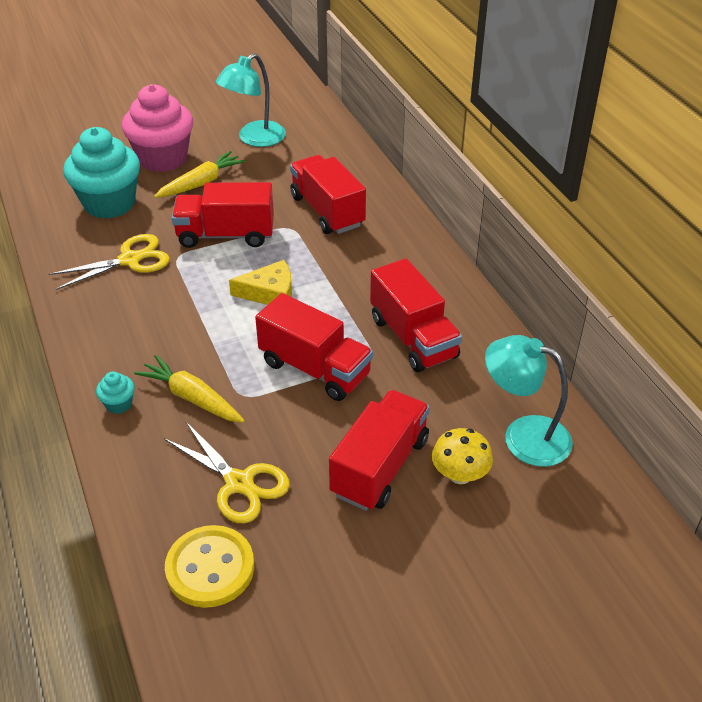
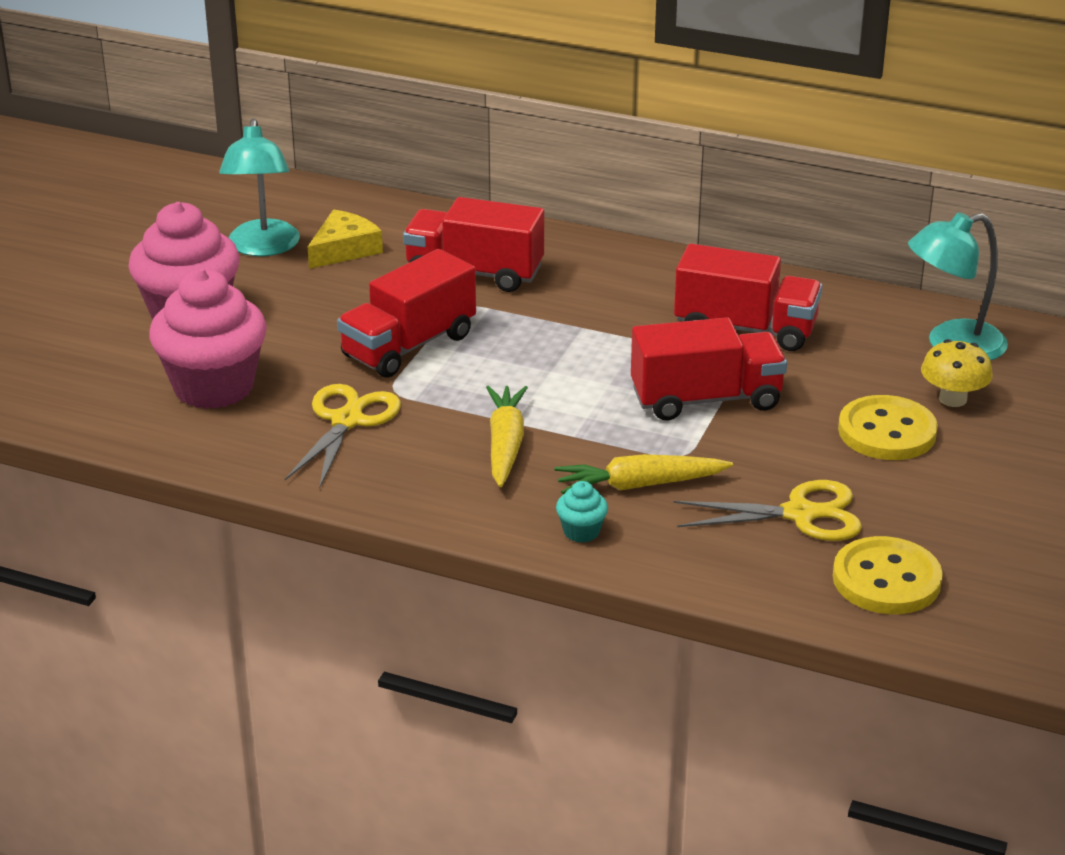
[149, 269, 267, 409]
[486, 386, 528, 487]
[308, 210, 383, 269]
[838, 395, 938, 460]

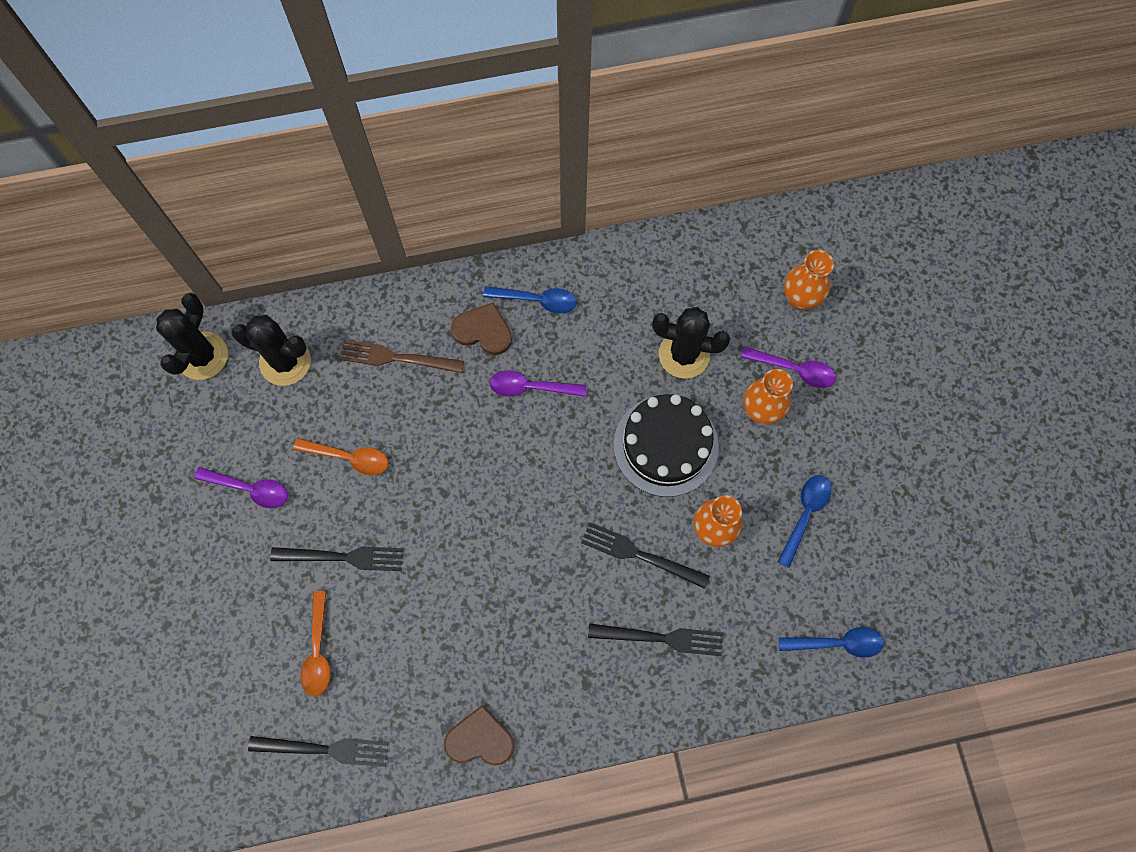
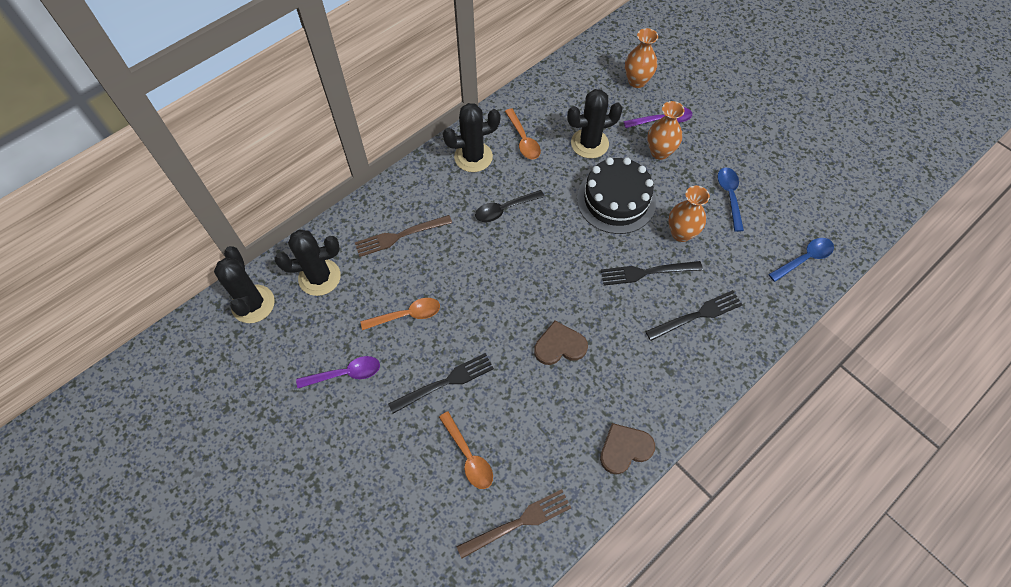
[443, 103, 500, 172]
[534, 321, 588, 365]
[475, 190, 545, 222]
[456, 489, 571, 559]
[505, 108, 541, 159]

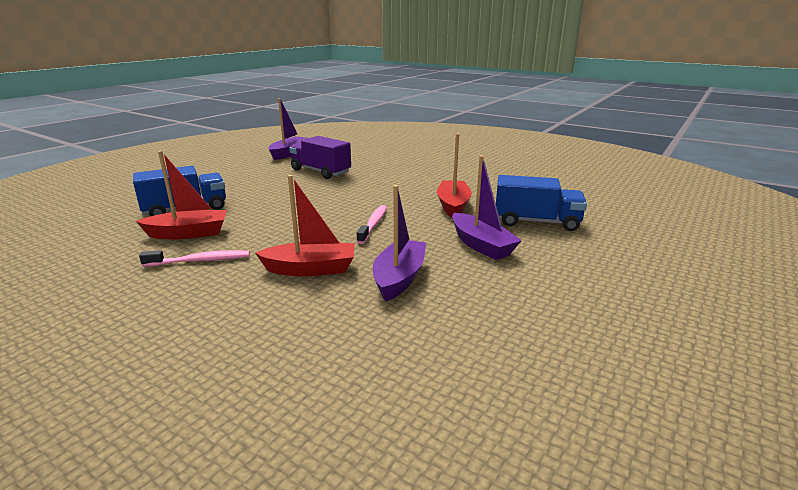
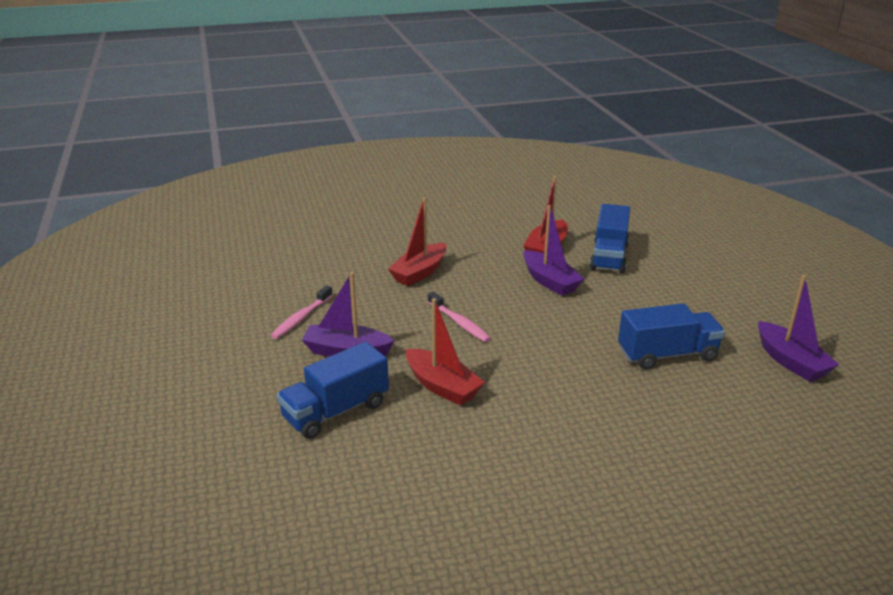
[618, 303, 725, 370]
[523, 205, 584, 296]
[271, 285, 333, 339]

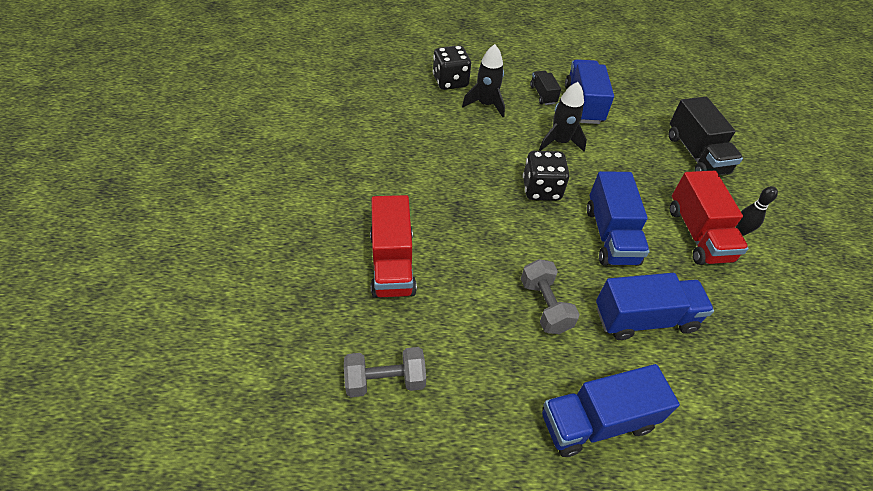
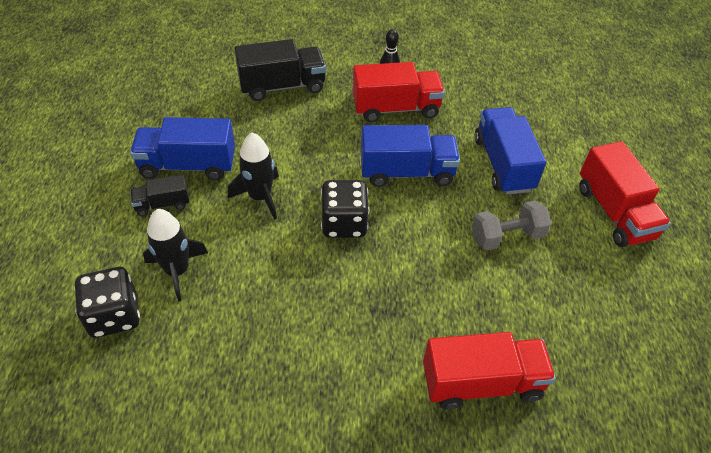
[344, 347, 426, 397] (first image)
[579, 141, 671, 247]

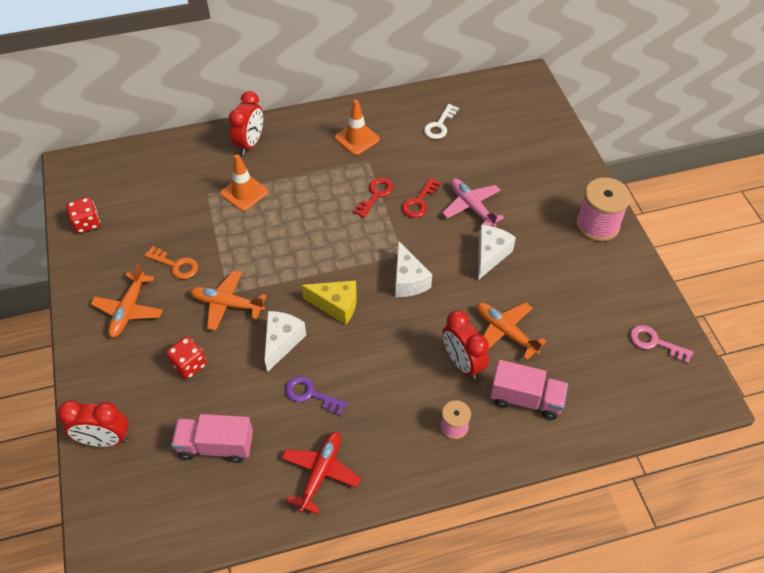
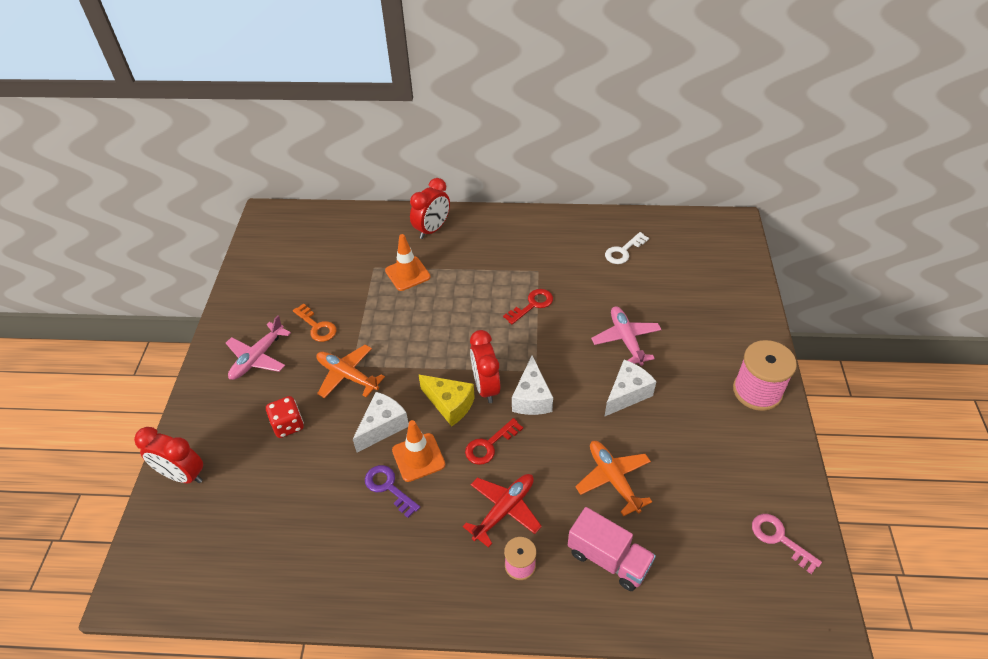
[392, 420, 445, 482]
[465, 418, 523, 465]
[66, 197, 100, 233] (first image)
[226, 316, 291, 380]
[470, 330, 500, 403]
[171, 414, 253, 463] (first image)
[463, 474, 542, 548]

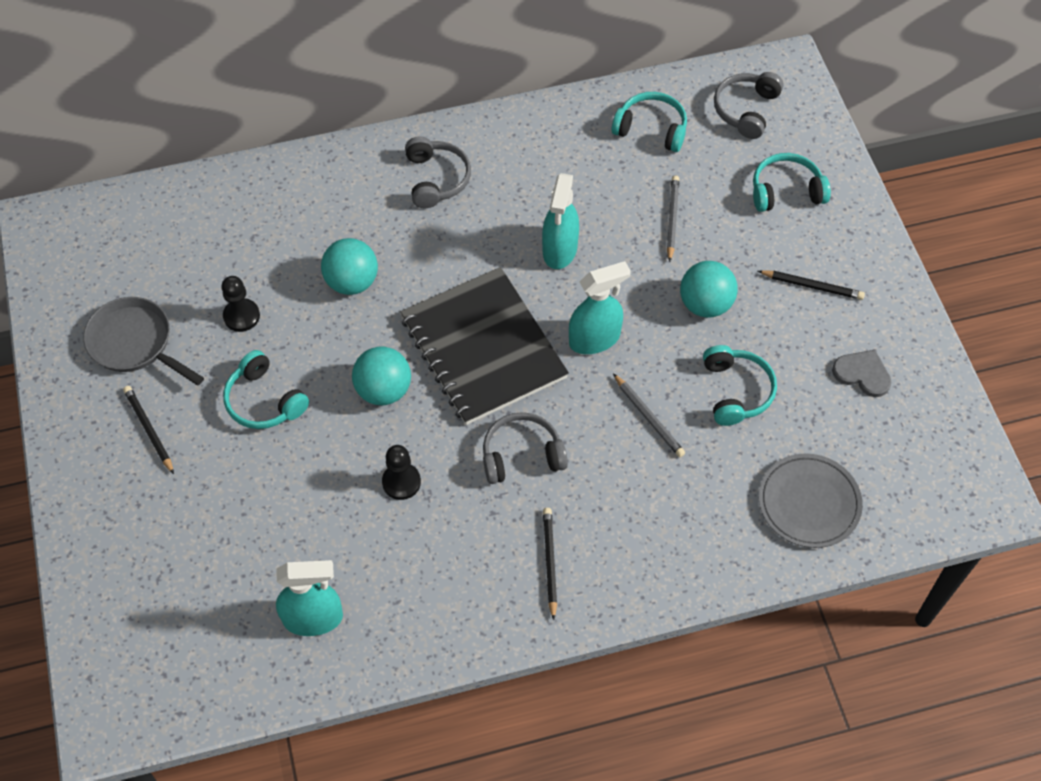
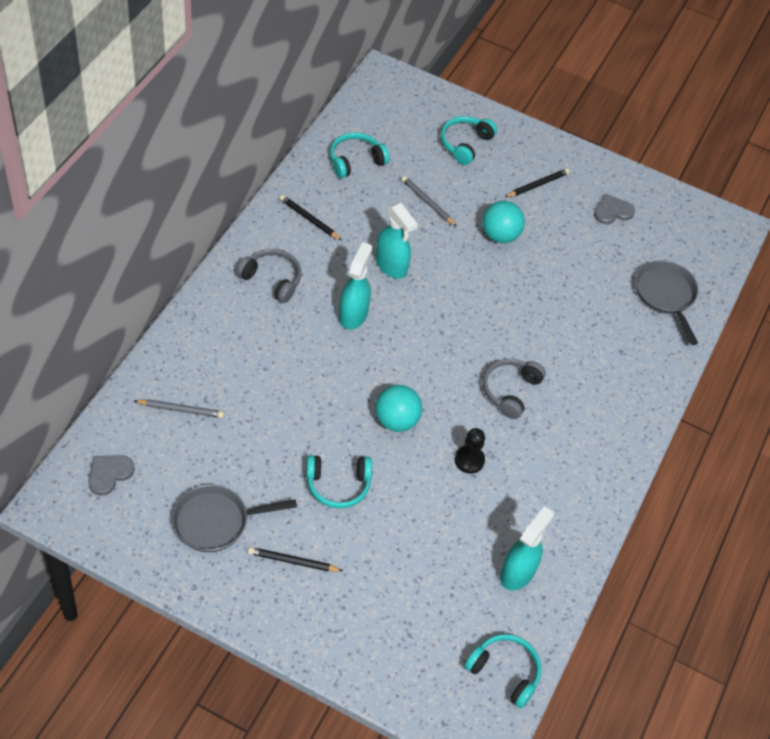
[714, 72, 784, 139] (first image)
[321, 238, 378, 295] (first image)
[339, 242, 372, 330]
[400, 267, 569, 425] (first image)
[221, 276, 260, 332] (first image)
[464, 634, 541, 708]
[134, 399, 224, 418]
[635, 260, 698, 345]
[279, 195, 342, 240]
[88, 455, 135, 496]

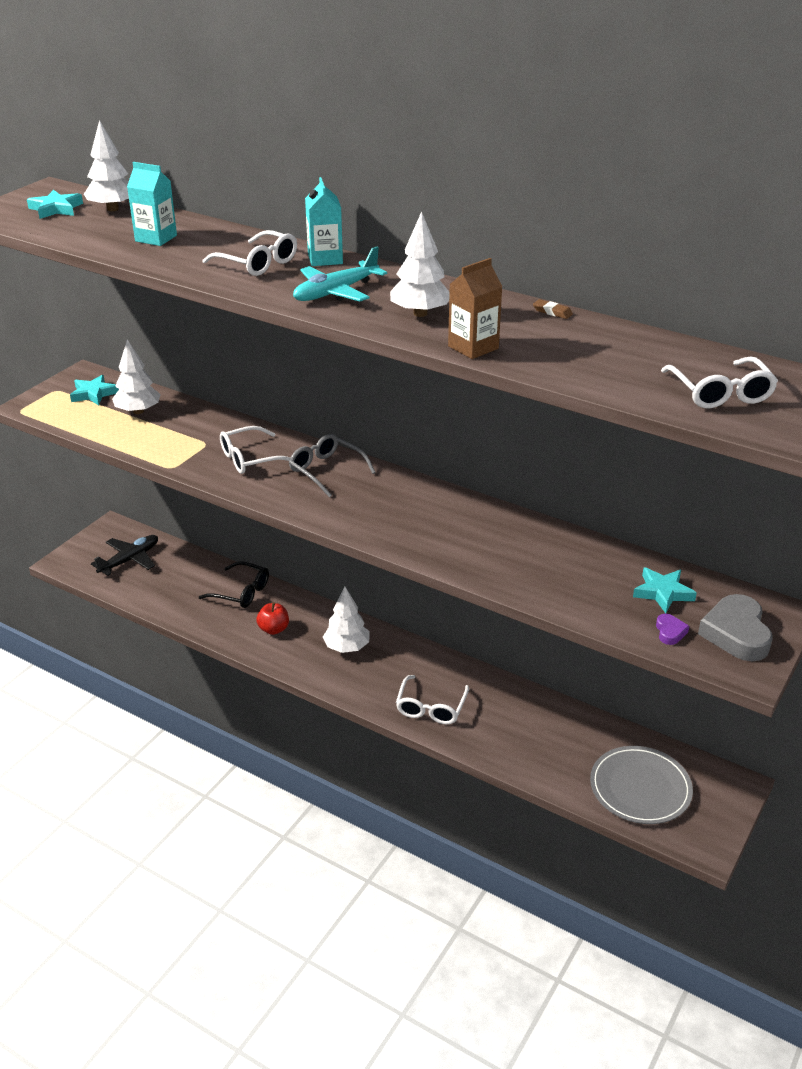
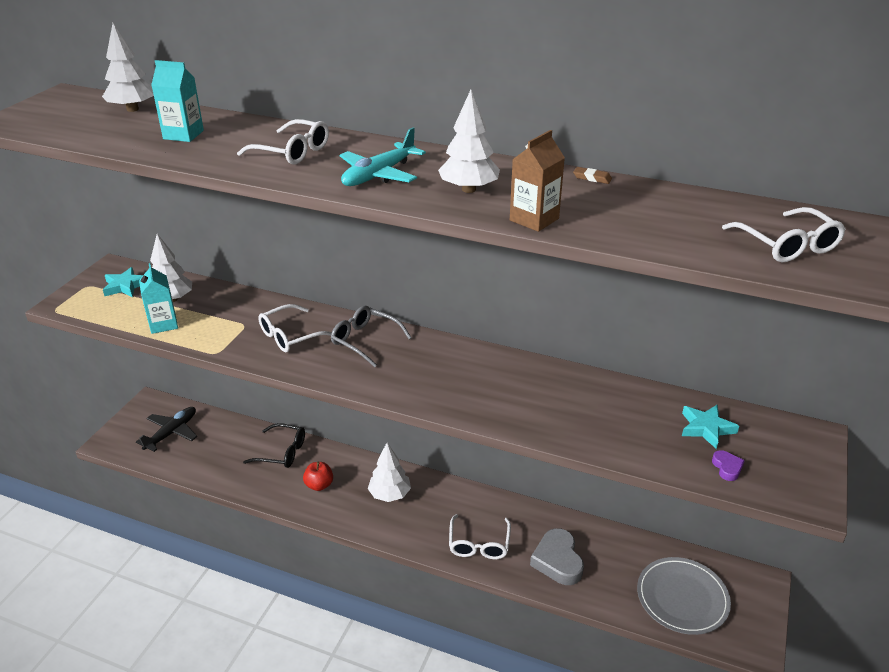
[139, 263, 178, 334]
[27, 190, 83, 219] (first image)
[530, 528, 584, 585]

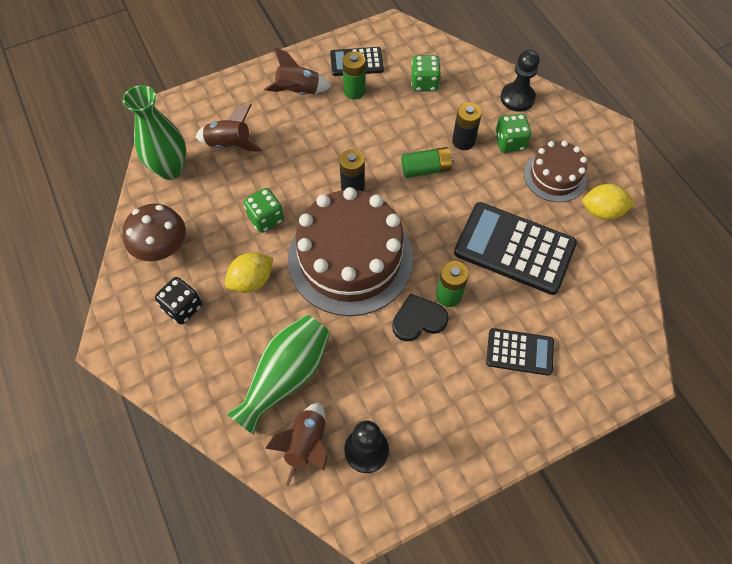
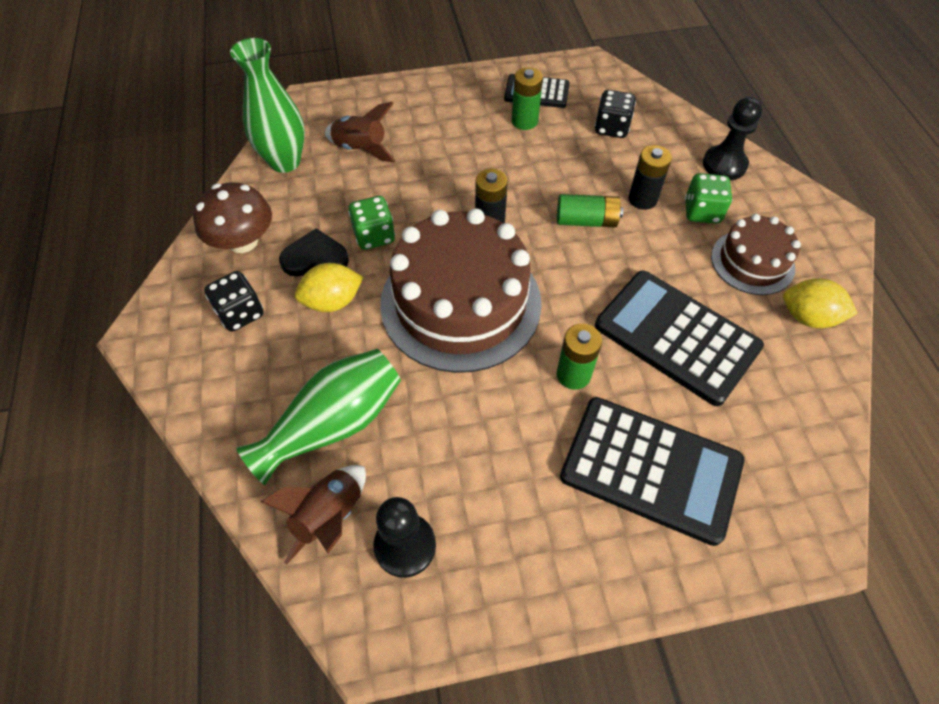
[264, 47, 332, 95] (first image)
[595, 90, 636, 138]
[279, 228, 349, 277]
[560, 397, 744, 546]

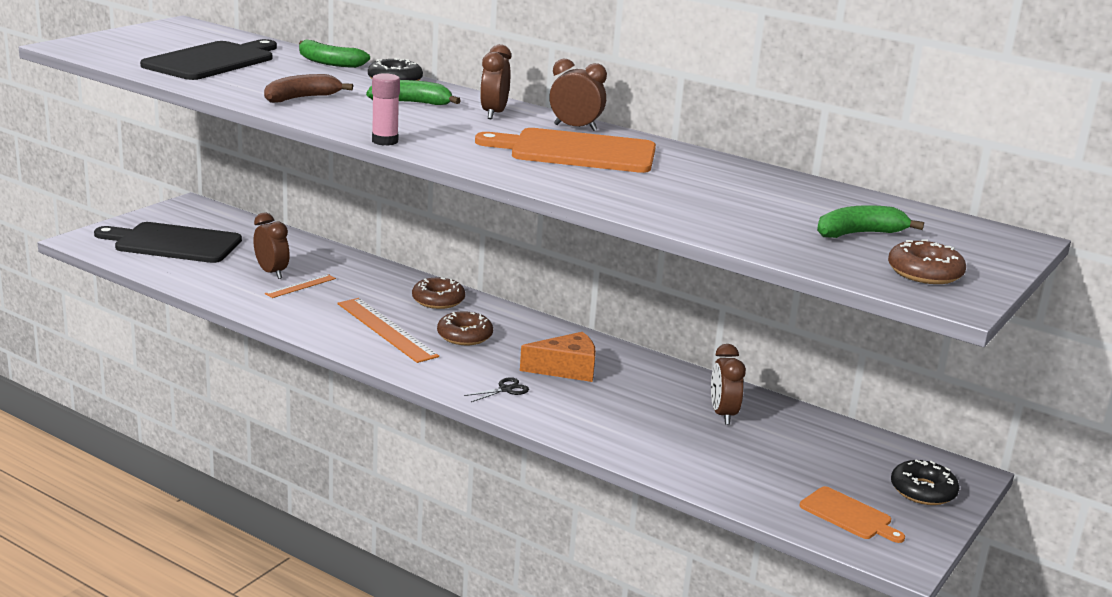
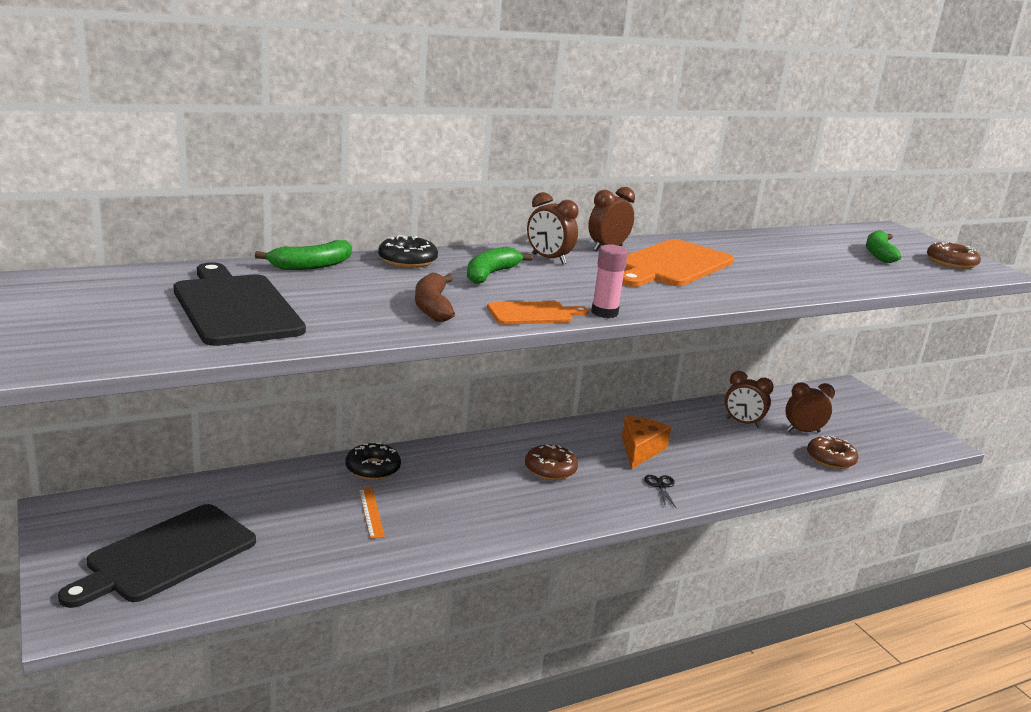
[785, 382, 835, 433]
[807, 436, 858, 469]
[337, 298, 439, 363] (first image)
[346, 443, 401, 480]
[487, 301, 589, 325]

